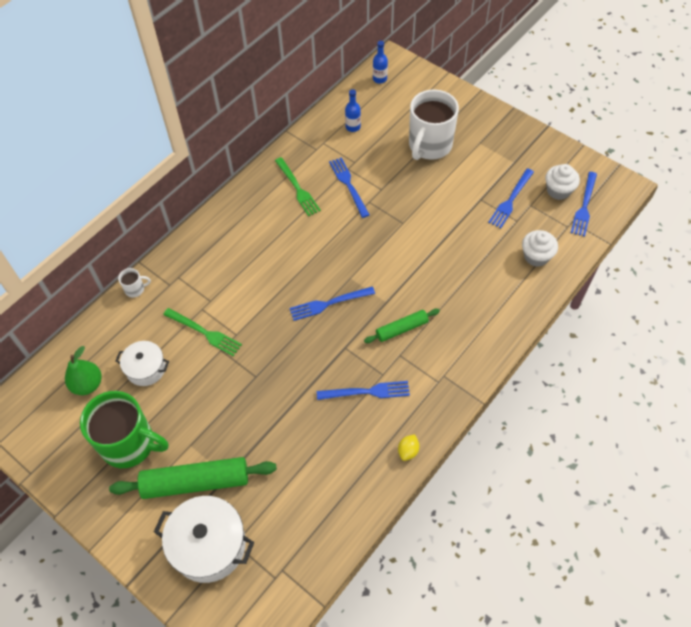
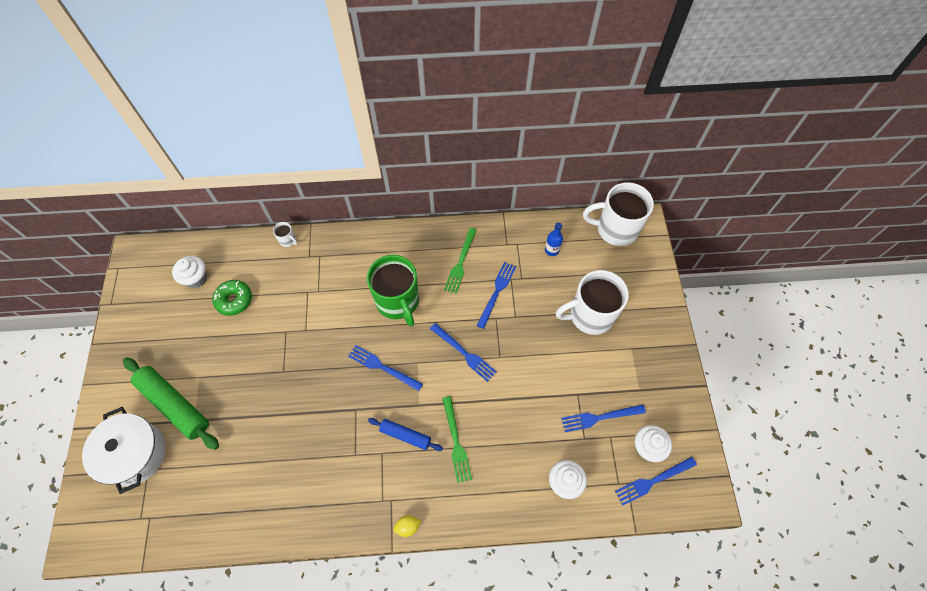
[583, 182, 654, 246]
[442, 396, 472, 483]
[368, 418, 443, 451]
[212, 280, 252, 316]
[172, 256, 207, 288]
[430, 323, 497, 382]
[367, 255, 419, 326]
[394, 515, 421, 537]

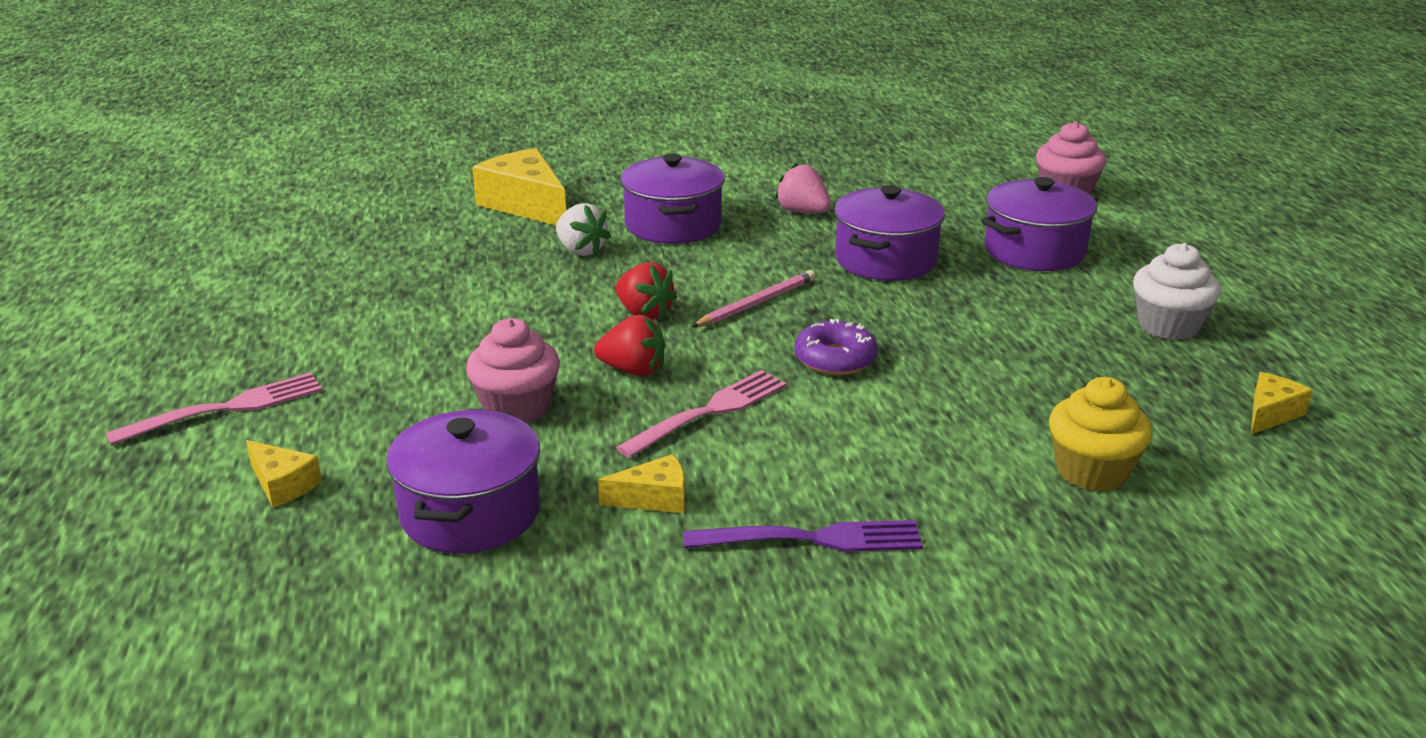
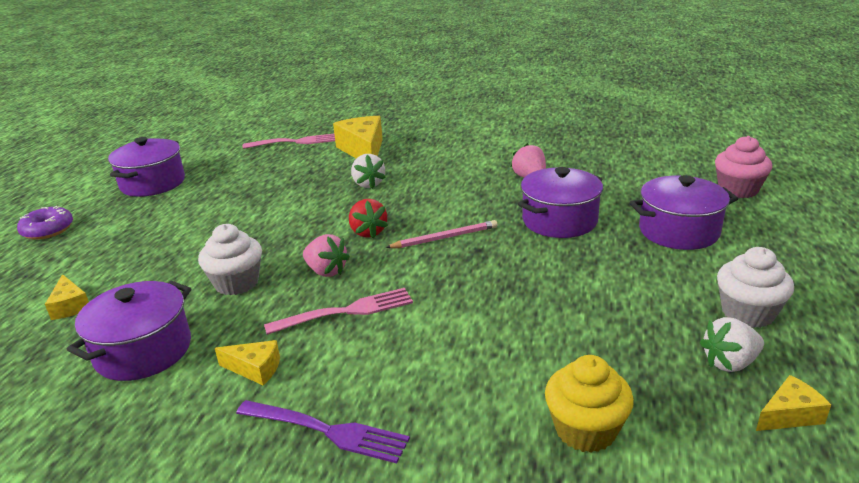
[108, 137, 185, 197]
[303, 234, 350, 277]
[198, 224, 262, 295]
[17, 206, 73, 240]
[243, 134, 335, 149]
[700, 317, 764, 372]

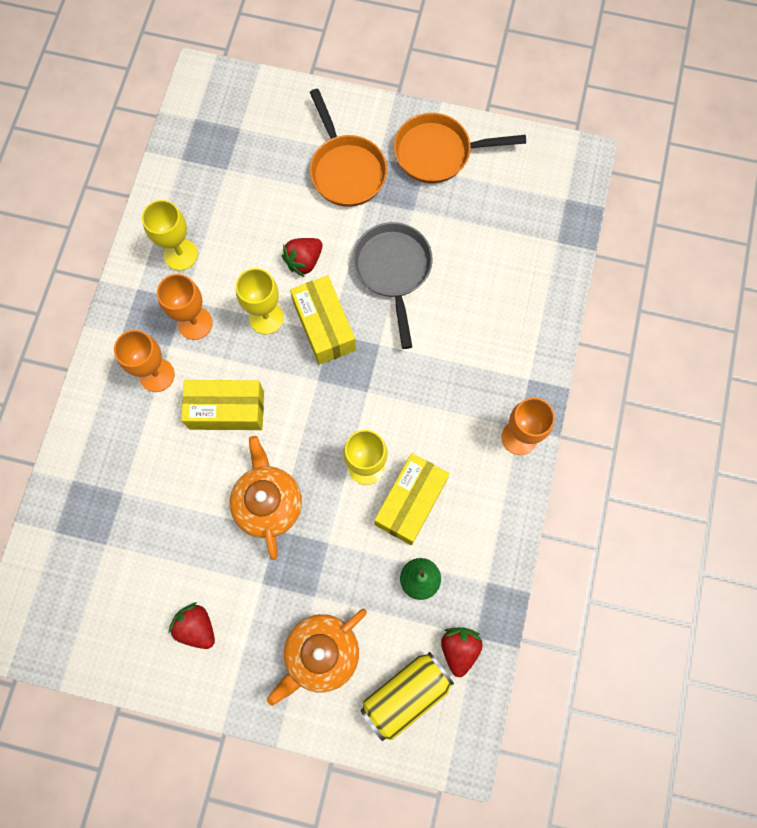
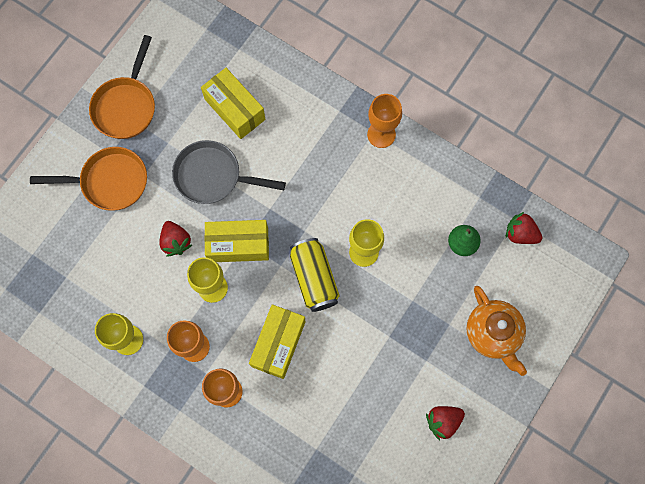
[230, 436, 302, 560] (first image)
[201, 68, 265, 139]
[290, 238, 340, 312]

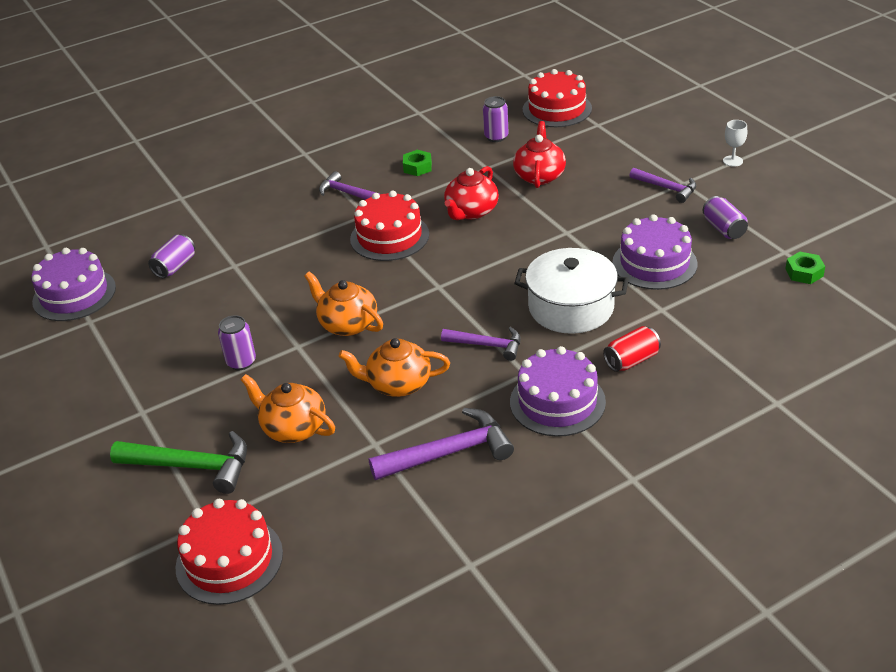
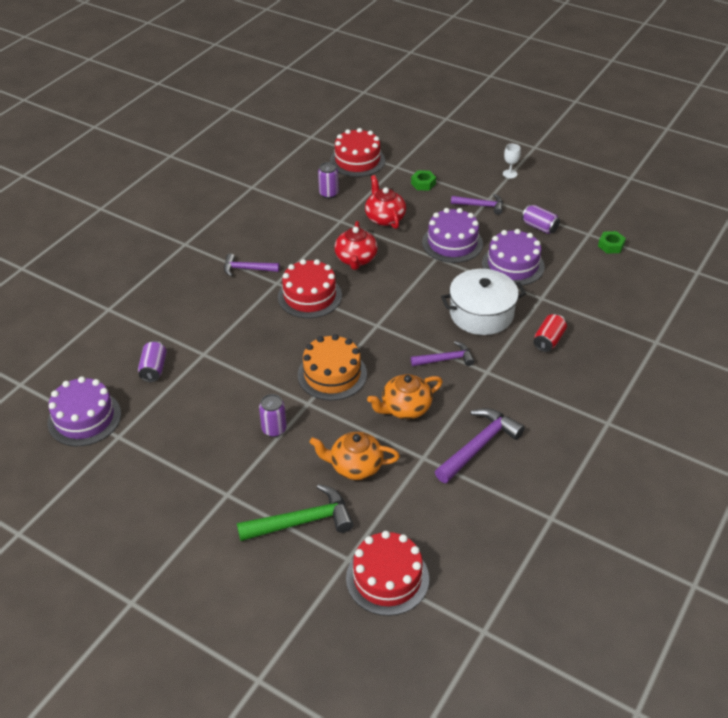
[411, 170, 436, 191]
[298, 334, 367, 400]
[422, 208, 483, 263]

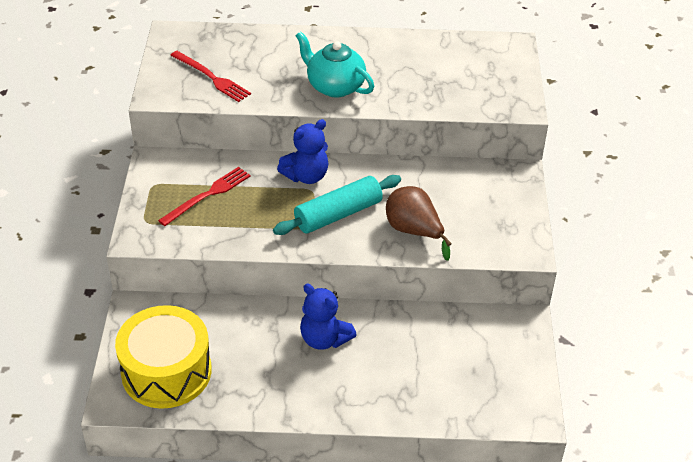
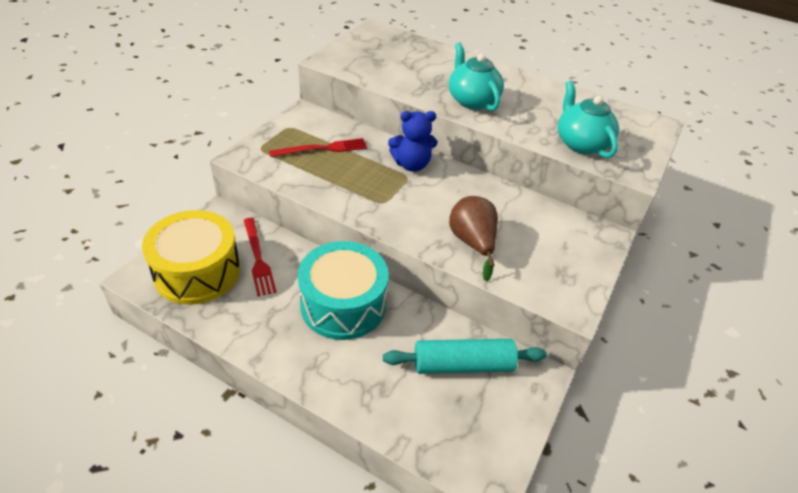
[244, 218, 277, 296]
[383, 339, 547, 374]
[298, 241, 389, 340]
[558, 81, 619, 158]

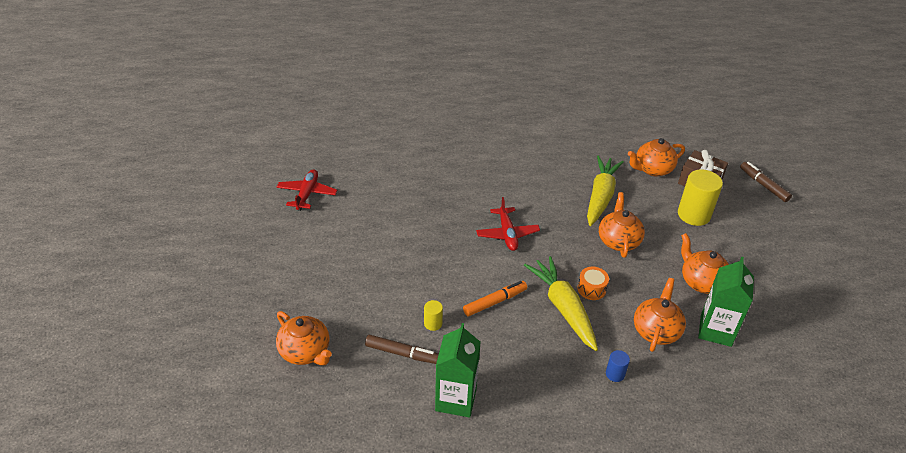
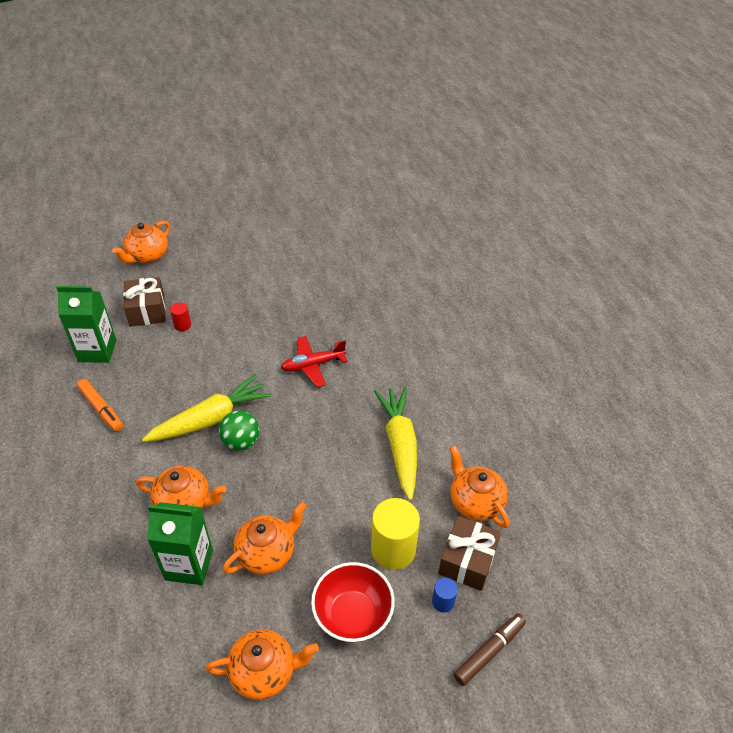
[374, 387, 417, 500]
[277, 169, 337, 211] (first image)
[206, 629, 319, 700]
[219, 411, 259, 451]
[77, 379, 123, 432]
[170, 303, 191, 331]
[123, 277, 165, 327]
[432, 578, 458, 612]
[311, 562, 395, 643]

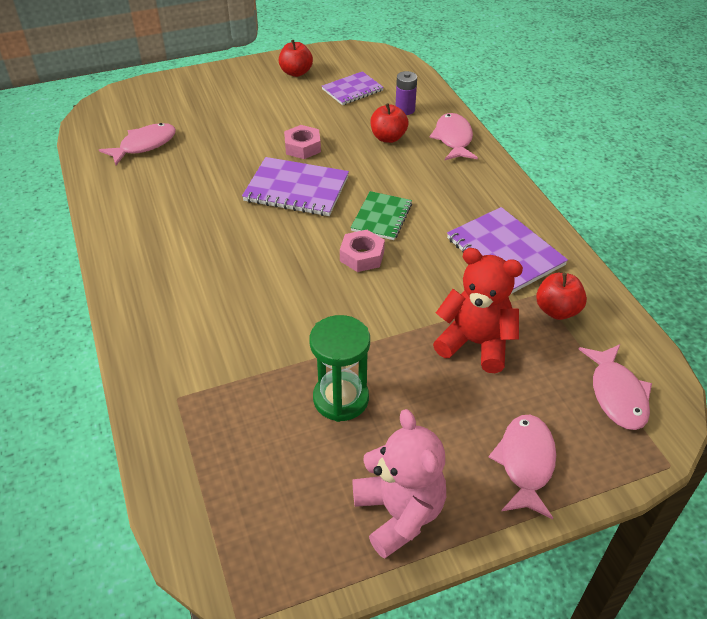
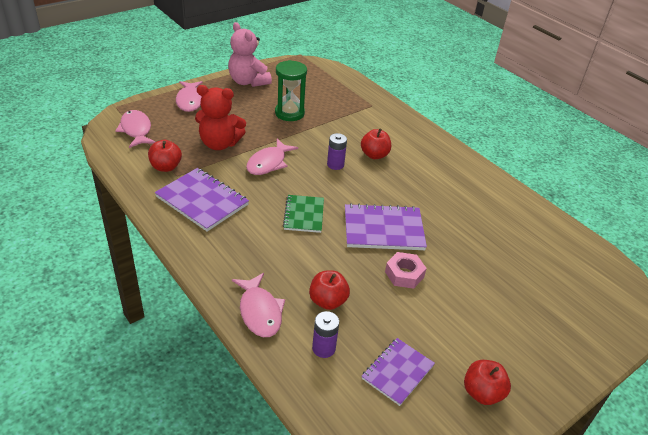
[246, 139, 298, 175]
[340, 230, 385, 272] (first image)
[361, 128, 391, 159]
[327, 133, 347, 170]

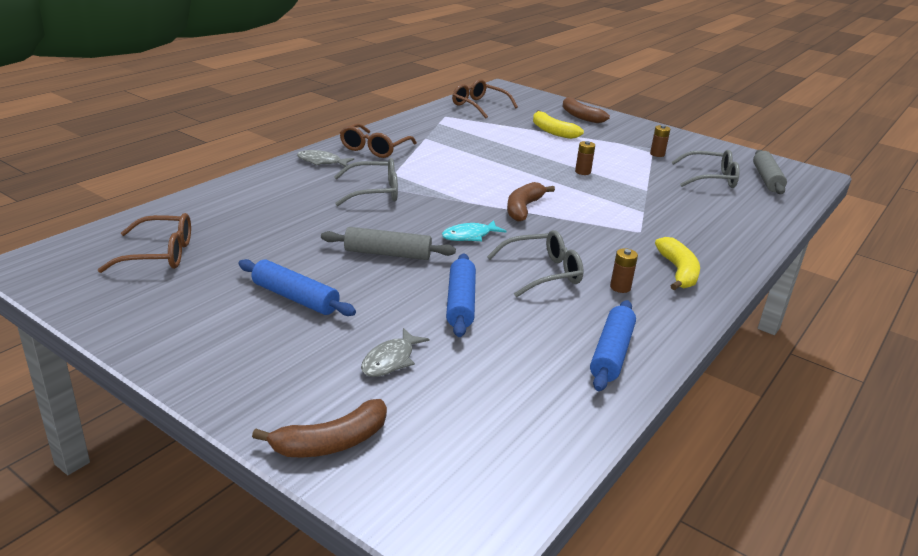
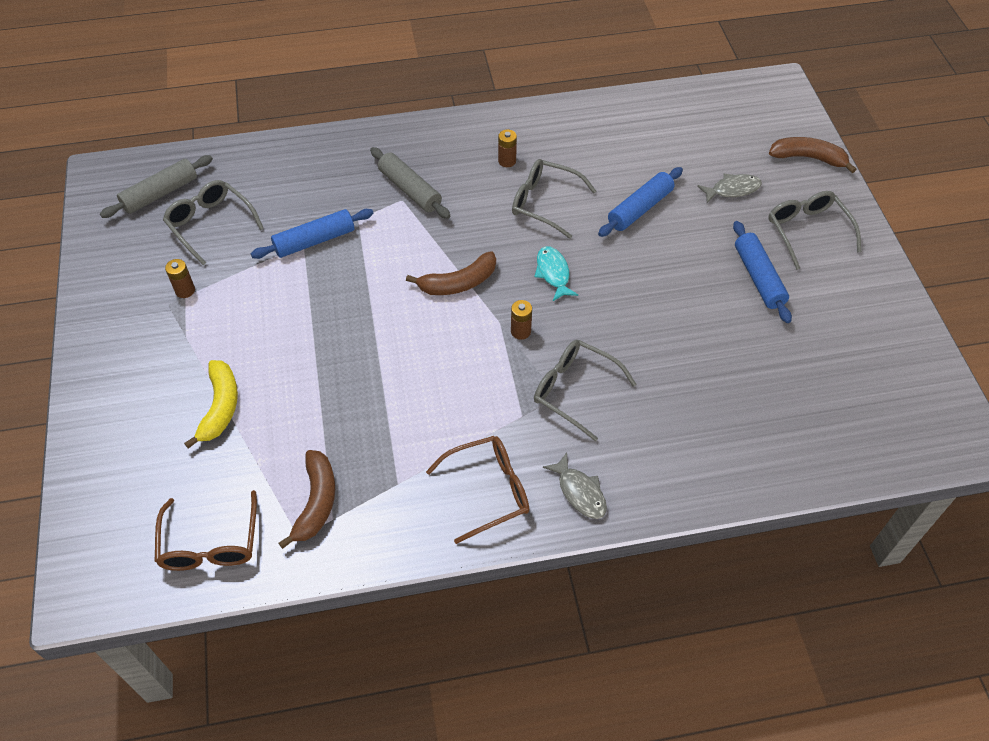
[279, 450, 335, 549]
[511, 300, 532, 340]
[98, 213, 191, 273] (first image)
[534, 246, 578, 301]
[370, 147, 450, 219]
[655, 237, 700, 290] (first image)
[251, 209, 374, 259]
[768, 191, 861, 270]

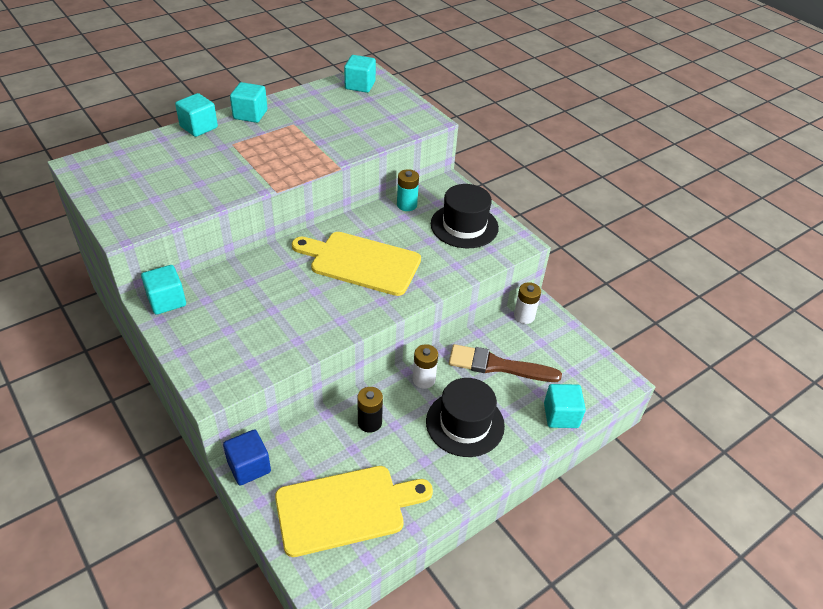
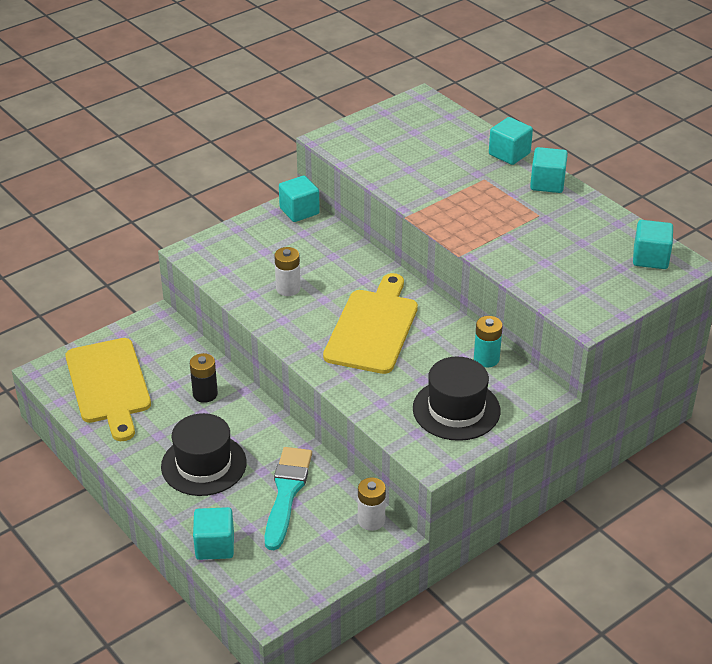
[274, 247, 301, 296]
[264, 447, 312, 550]
[223, 429, 271, 485] (first image)

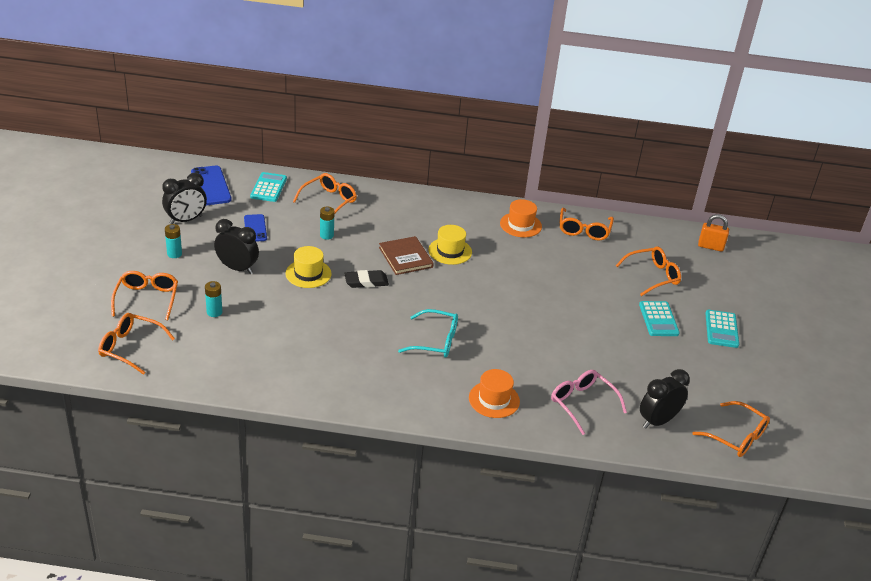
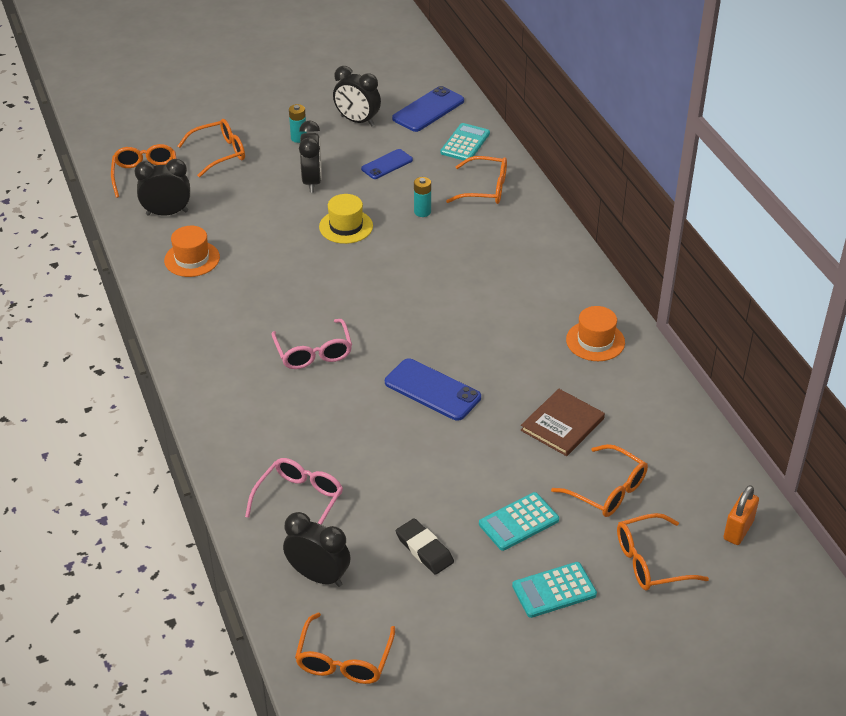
[440, 123, 490, 160]
[617, 513, 709, 590]
[724, 485, 759, 545]
[428, 225, 472, 265] (first image)
[521, 389, 605, 456]
[396, 518, 454, 575]
[205, 281, 222, 317] (first image)
[271, 319, 352, 369]
[164, 226, 220, 277]
[135, 159, 190, 216]
[385, 358, 481, 421]

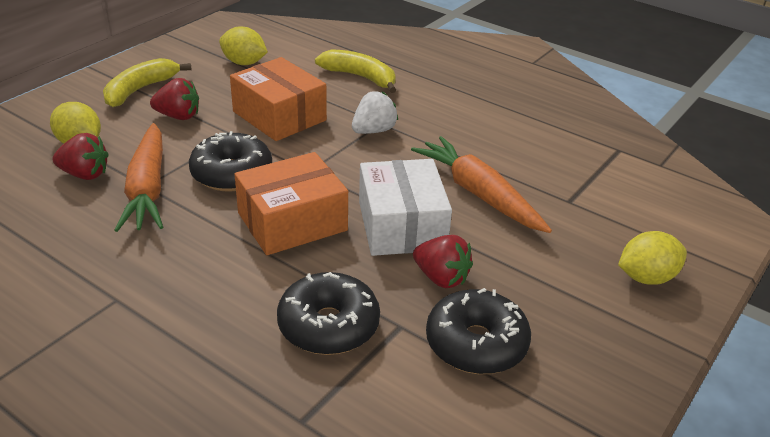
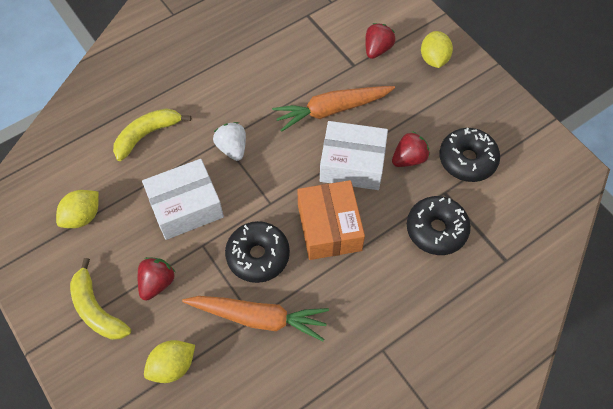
[142, 159, 224, 240]
[365, 23, 396, 59]

